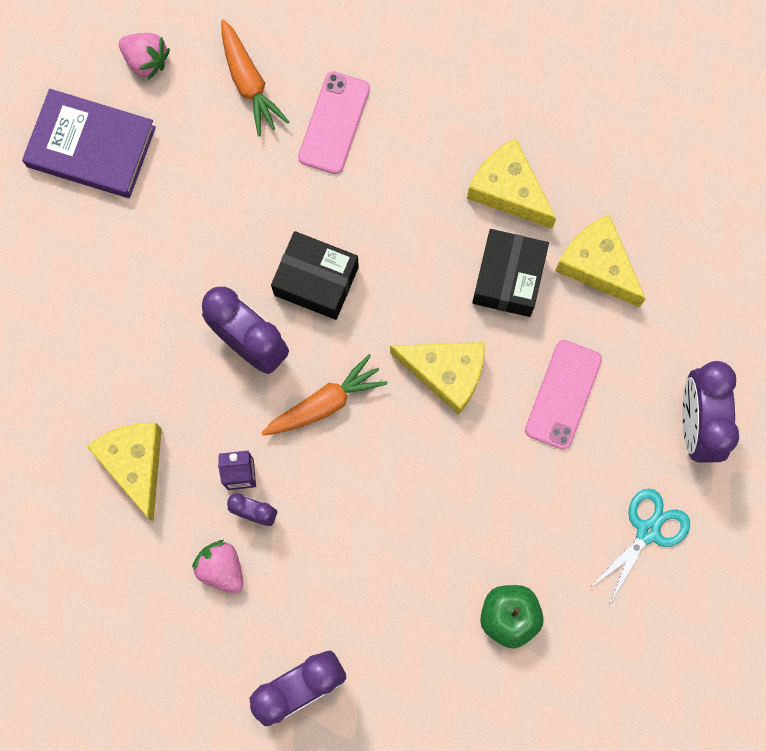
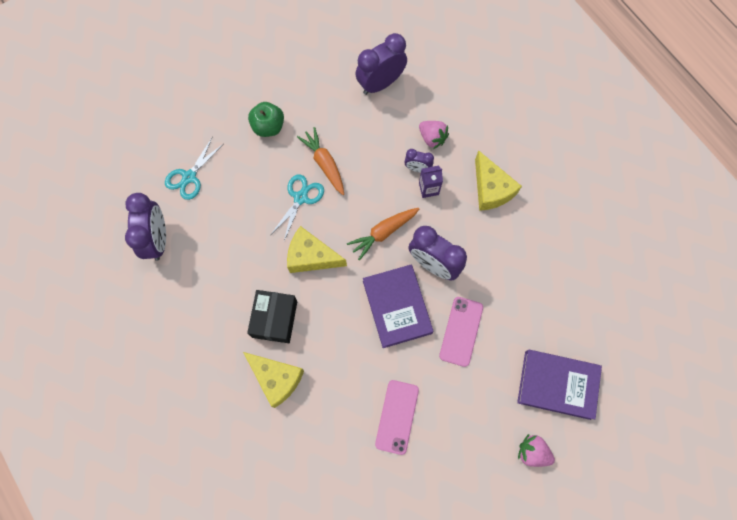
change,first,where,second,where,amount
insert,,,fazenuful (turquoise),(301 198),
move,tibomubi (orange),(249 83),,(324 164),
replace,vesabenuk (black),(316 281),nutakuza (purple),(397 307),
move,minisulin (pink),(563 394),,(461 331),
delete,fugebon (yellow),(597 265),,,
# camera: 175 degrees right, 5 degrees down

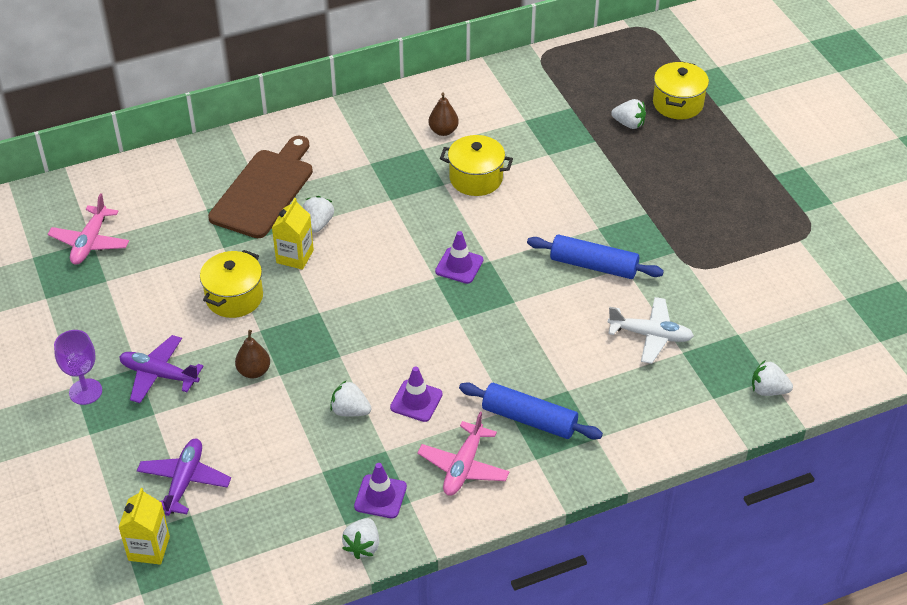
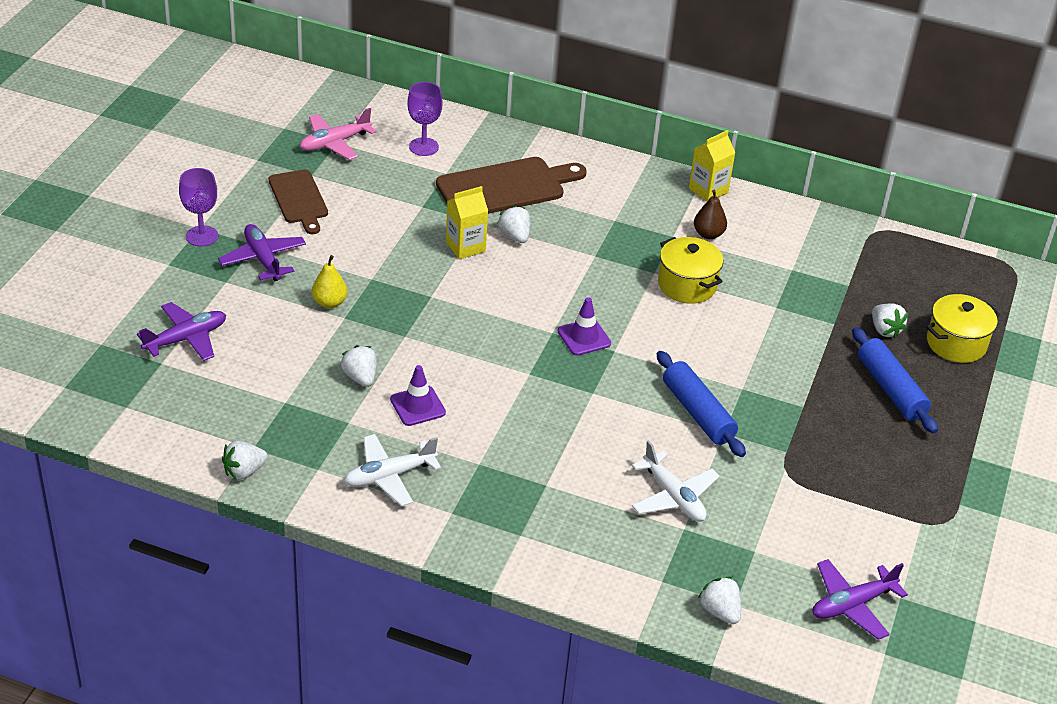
change,first,where,second,where,amount
insert,,,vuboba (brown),(299 199),
recolor,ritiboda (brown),(254 371),ritiboda (yellow),(329 302),
recolor,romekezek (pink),(463 466),romekezek (white),(389 476),
insert,,,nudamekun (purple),(423 147),
rotate,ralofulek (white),(318 223),,(515 236),75 degrees counterclockwise
move,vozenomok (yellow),(149 548),,(708 190),
insert,,,romekezek (purple),(852 605),
move,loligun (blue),(529 419),,(890 389),
delete,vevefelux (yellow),(234 297),,,
delete,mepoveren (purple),(380 496),,,
# camera: 40 degrees right, 5 degrees down

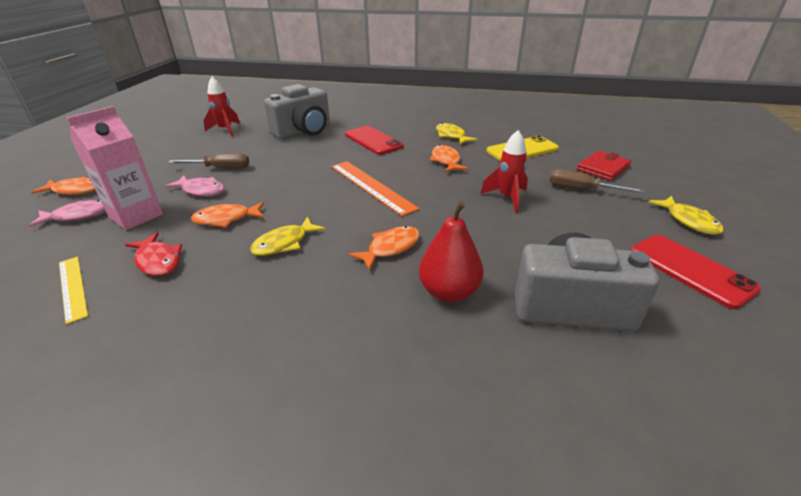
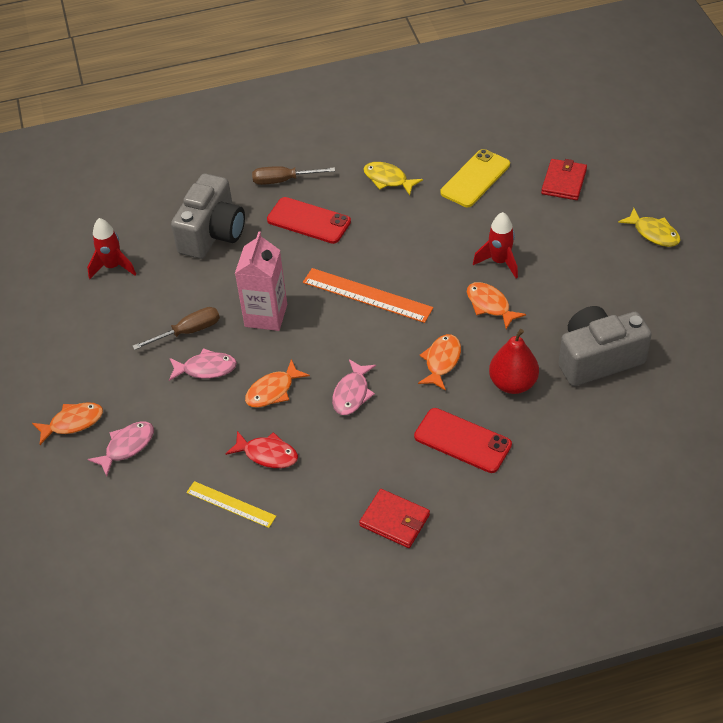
change,first,where,second,where,amount
move,vozenomok (pink),(136 216),,(266 315),
move,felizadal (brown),(581 189),,(283 180),
recolor,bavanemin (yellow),(284 243),bavanemin (pink),(352 393),
insert,,,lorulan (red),(395 520),
move,minisulin (red),(690 270),,(462 440),
move,bavanemin (orange),(446 161),,(490 305),
# camera: 25 degrees left, 15 degrees up

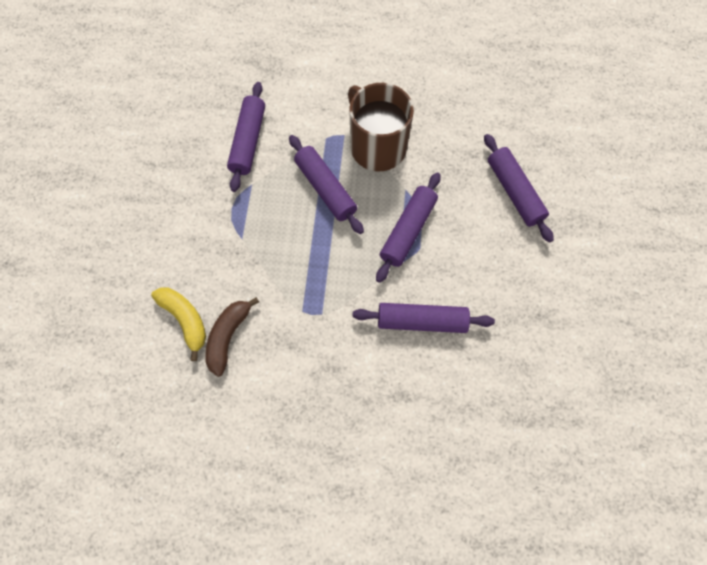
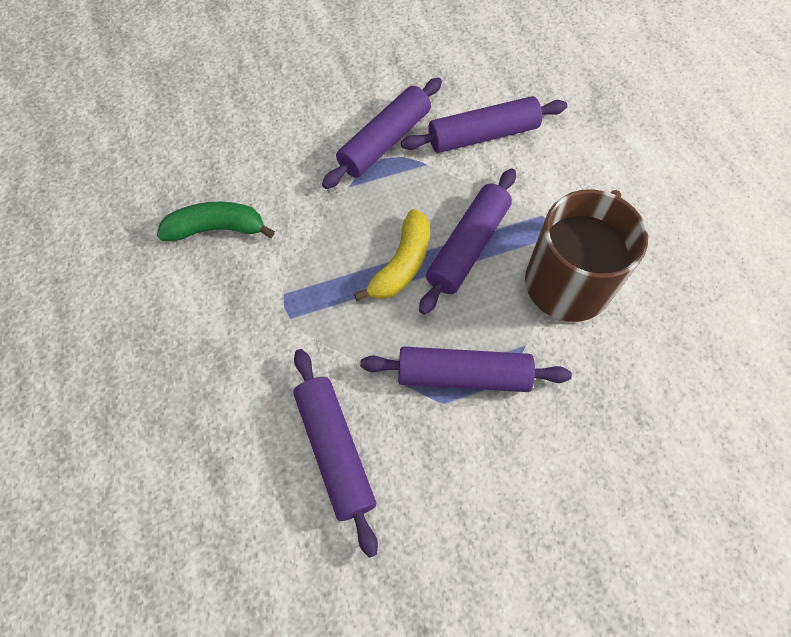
change,first,where,second,where,amount
recolor,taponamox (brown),(228 336),taponamox (green),(217 229),
move,loligun (purple),(514 192),,(384 141),
move,taponamox (yellow),(185 320),,(401 264),
# camera: 65 degrees right, 5 degrees down

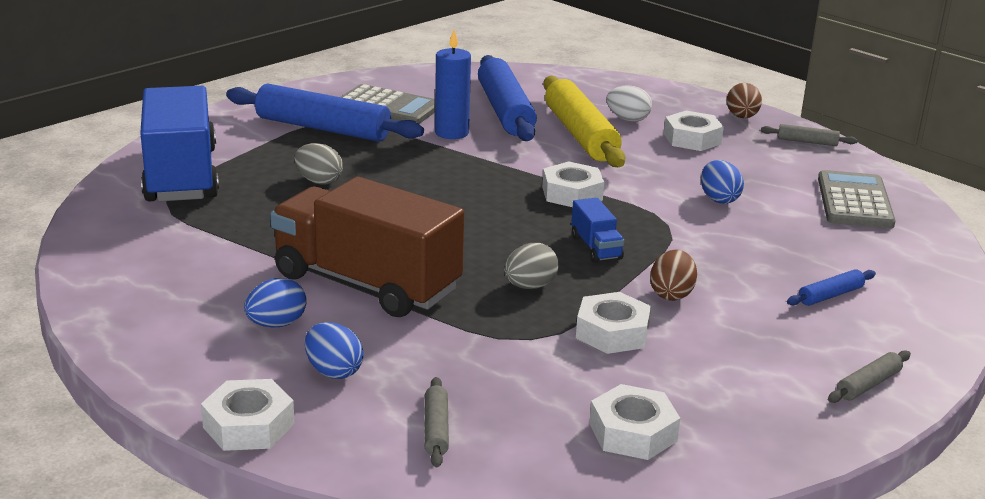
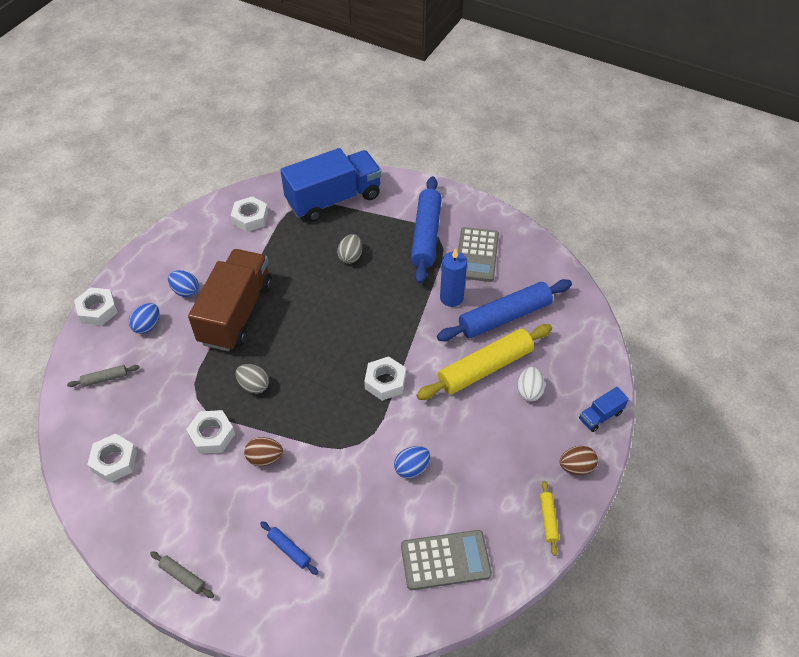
change,first,where,second,where,amount
move,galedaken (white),(692 139),,(250 218),
recolor,loligun (grey),(807 142),loligun (yellow),(548 519),
move,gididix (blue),(596 247),,(600 416),
# camera: 75 degrees right, 25 degrees up

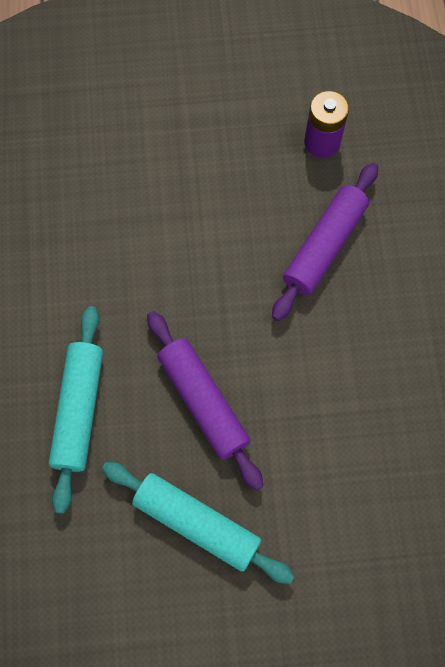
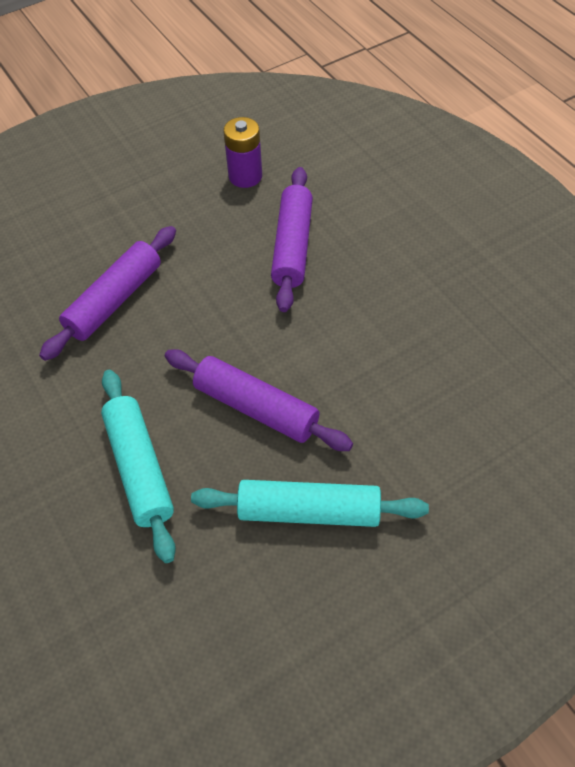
change,first,where,second,where,amount
insert,,,loligun (purple),(114 300),
# camera: 25 degrees left, 15 degrees down

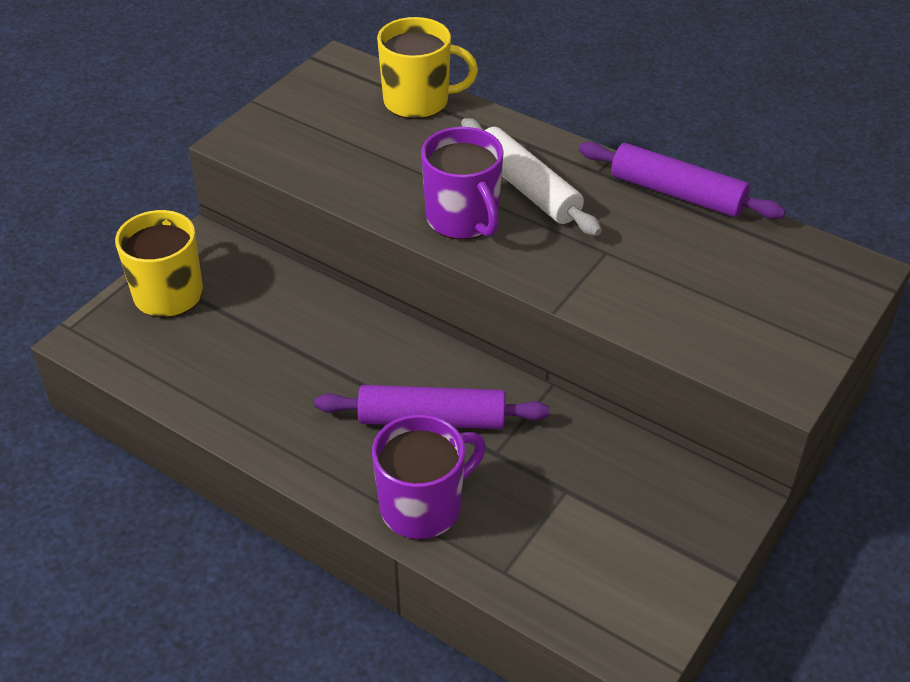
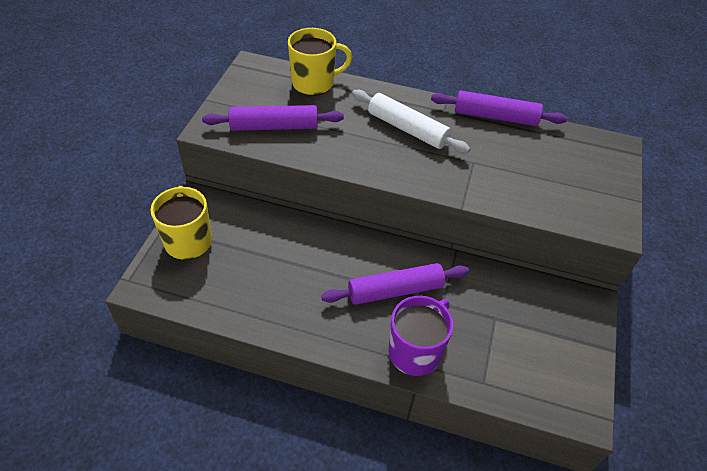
change,first,where,second,where,amount
insert,,,loligun (purple),(274 126),
delete,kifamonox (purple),(463 219),,,
# camera: 20 degrees left, 5 degrees up

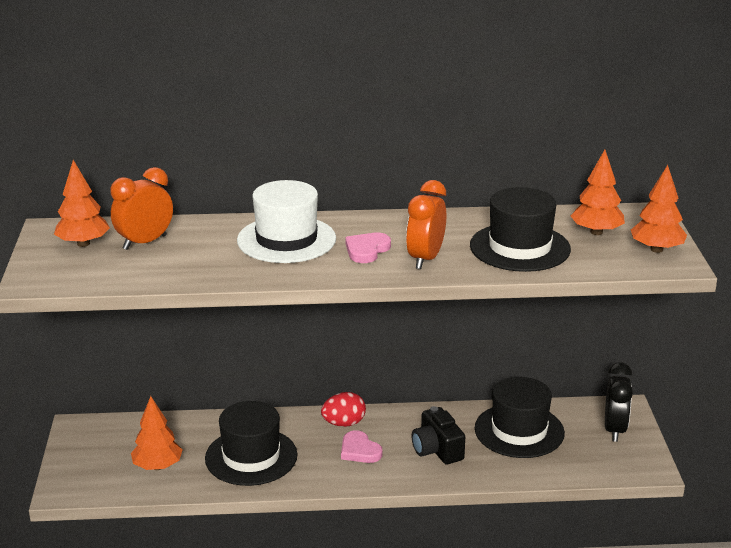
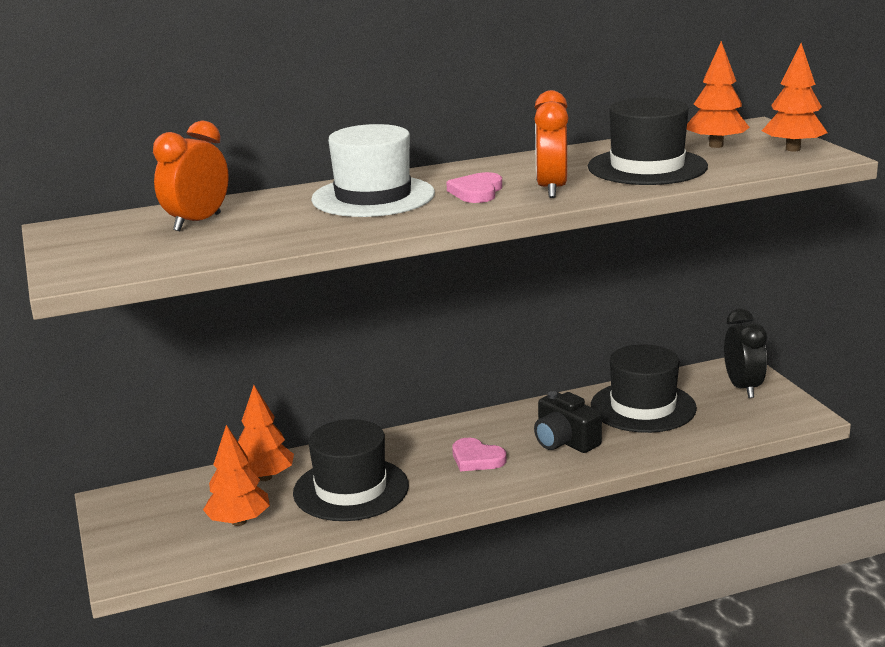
change,first,where,second,where,amount
move,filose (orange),(83 243),,(265 477),
delete,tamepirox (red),(344 423),,,
# camera: 15 degrees left, 5 degrees down

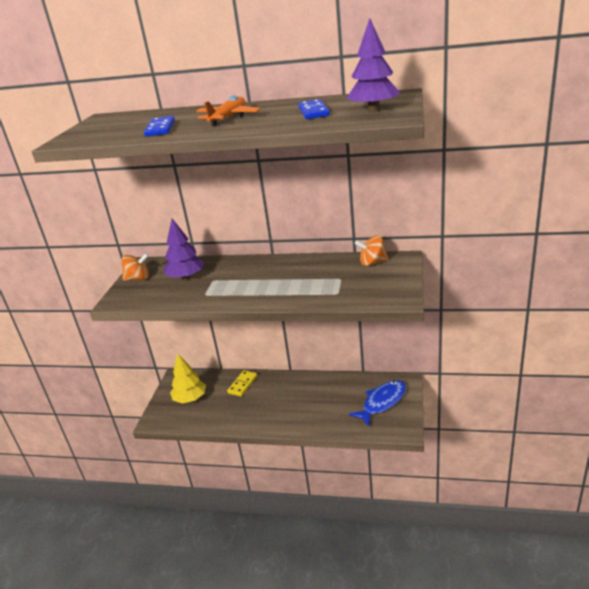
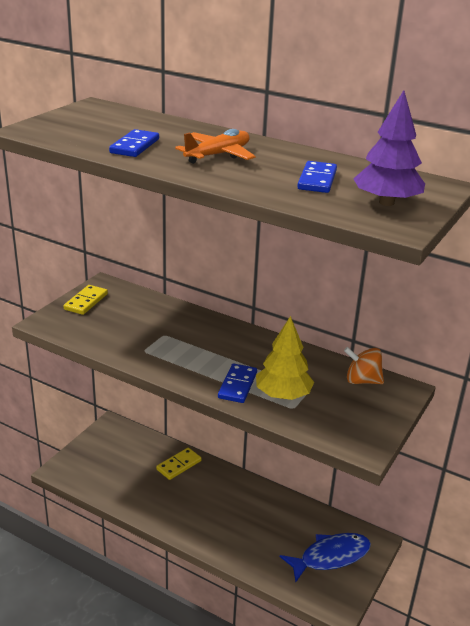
change,first,where,second,where,amount
replace,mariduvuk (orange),(138 278),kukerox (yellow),(86 302),
insert,,,kukerox (blue),(237 385),
move,filose (yellow),(190 398),,(283 395),
delete,filose (purple),(186 277),,,
# camera: 15 degrees right, 0 degrees up

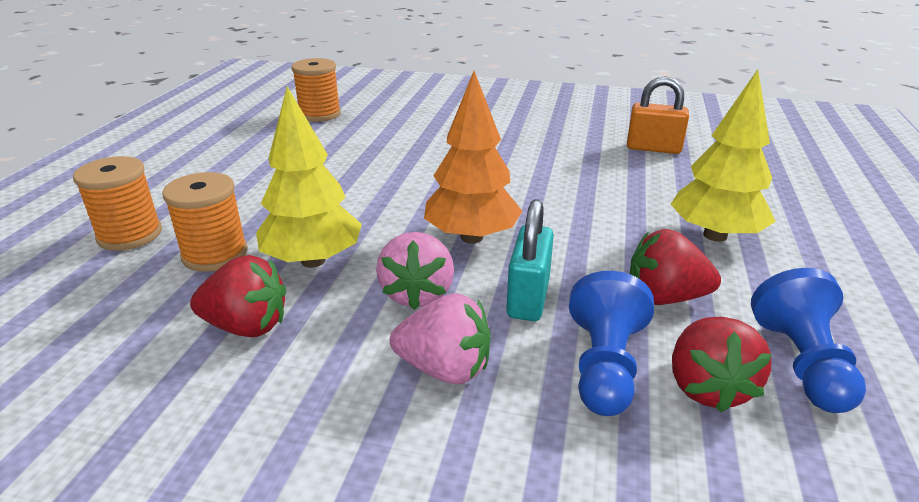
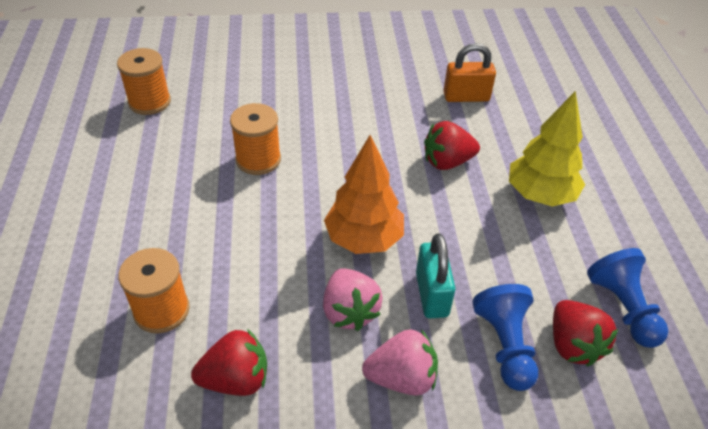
change,first,where,second,where,amount
move,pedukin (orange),(130 235),,(258 160),
move,ralofulek (red),(664 297),,(447 162),
delete,filose (yellow),(313 260),,,
# camera: 20 degrees left, 15 degrees up

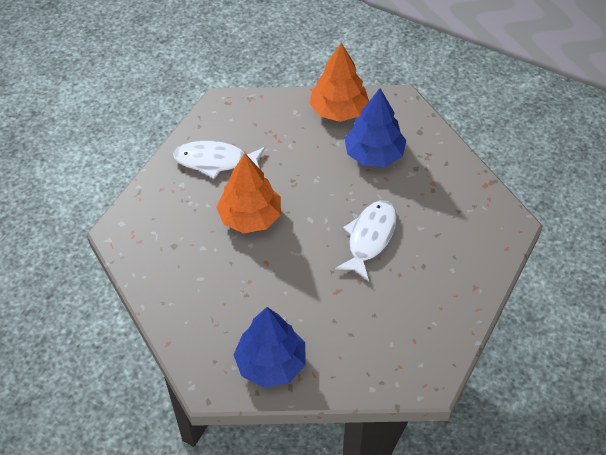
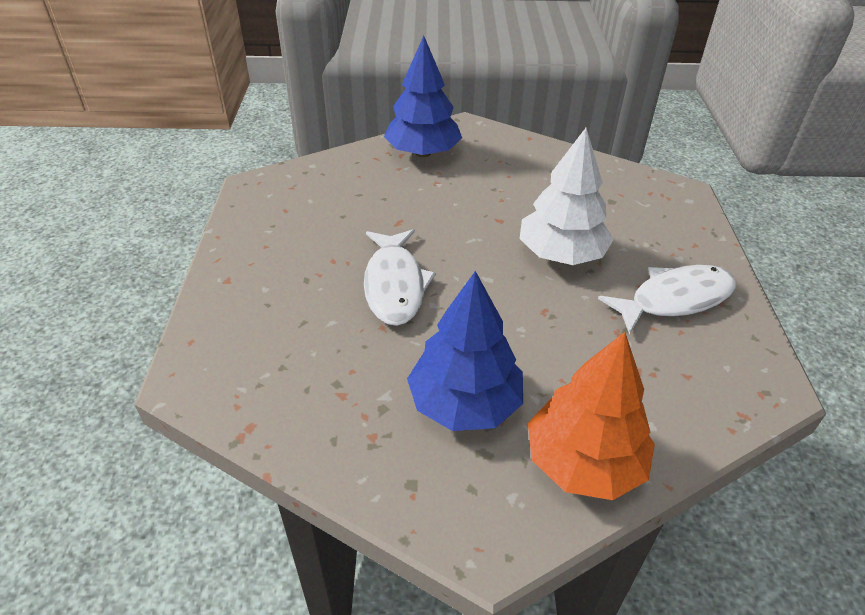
change,first,where,second,where,amount
recolor,filose (orange),(250 217),filose (white),(561 254),
# camera: 150 degrees right, 10 degrees down

